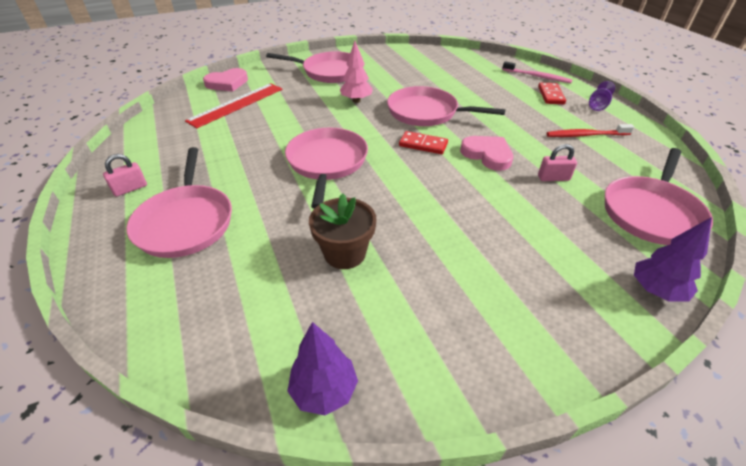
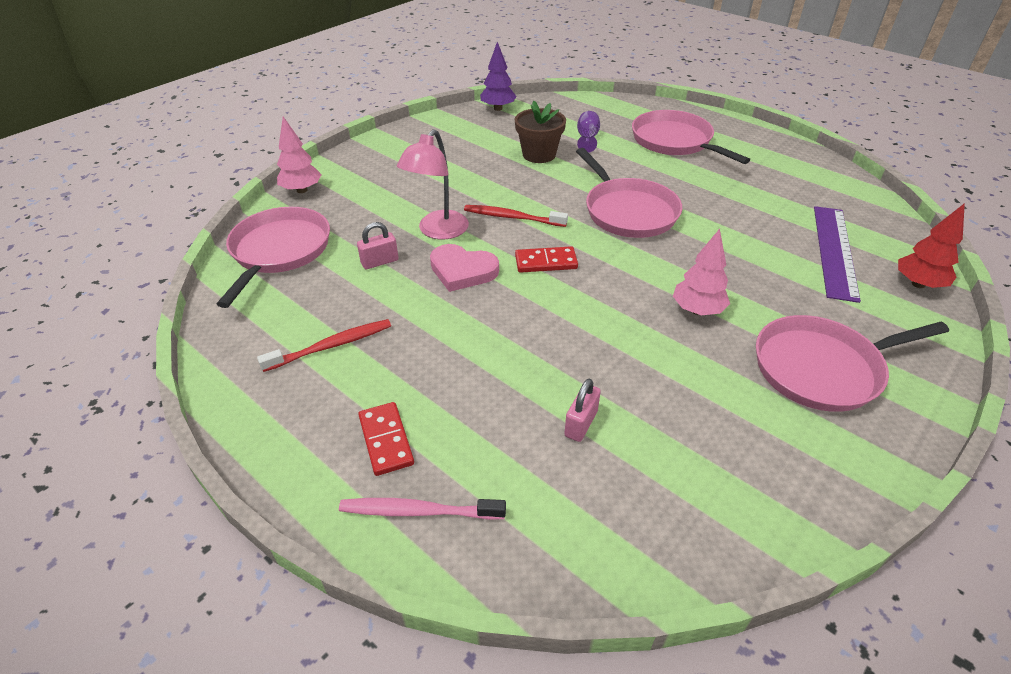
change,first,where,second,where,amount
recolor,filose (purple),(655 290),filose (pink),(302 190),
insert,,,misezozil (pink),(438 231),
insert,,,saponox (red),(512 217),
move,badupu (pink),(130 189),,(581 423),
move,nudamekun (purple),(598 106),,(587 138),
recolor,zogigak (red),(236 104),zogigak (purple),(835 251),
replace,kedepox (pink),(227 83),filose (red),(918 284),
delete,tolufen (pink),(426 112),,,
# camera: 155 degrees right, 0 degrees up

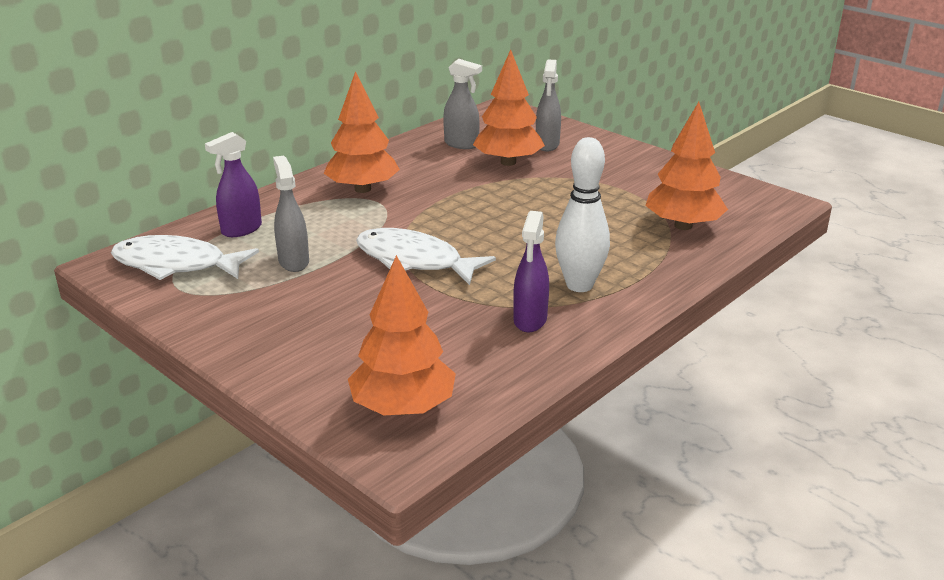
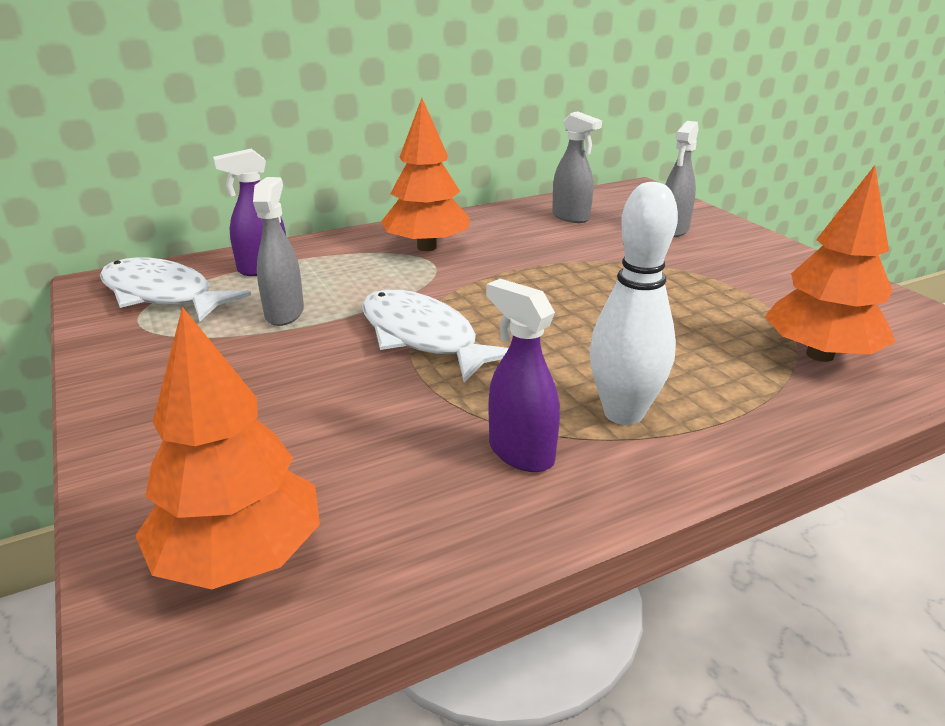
change,first,where,second,where,amount
rotate,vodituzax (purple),(530 320),,(520 453),105 degrees clockwise
delete,filose (orange),(508 162),,,
# camera: 20 degrees right, 0 degrees up

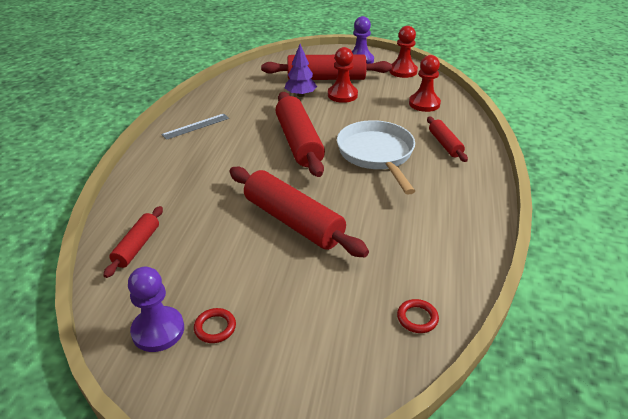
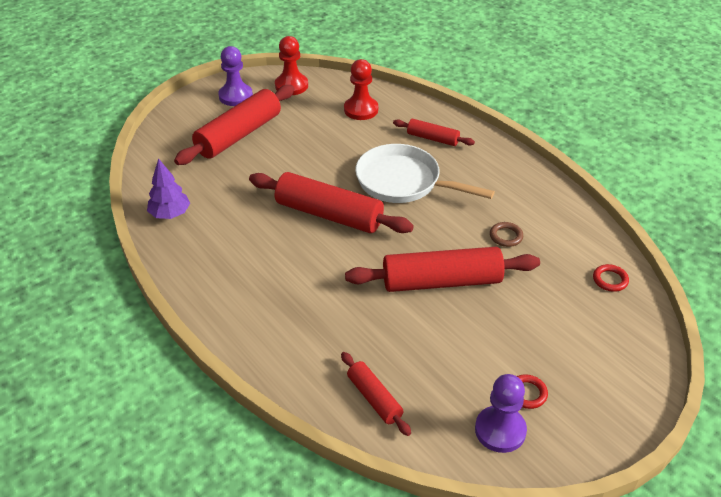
change,first,where,second,where,amount
move,filose (purple),(300 95),,(170 214),
insert,,,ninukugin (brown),(506 236),
delete,zogigak (grey),(196 126),,,
delete,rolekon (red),(342 95),,,
# camera: 50 degrees left, 5 degrees up

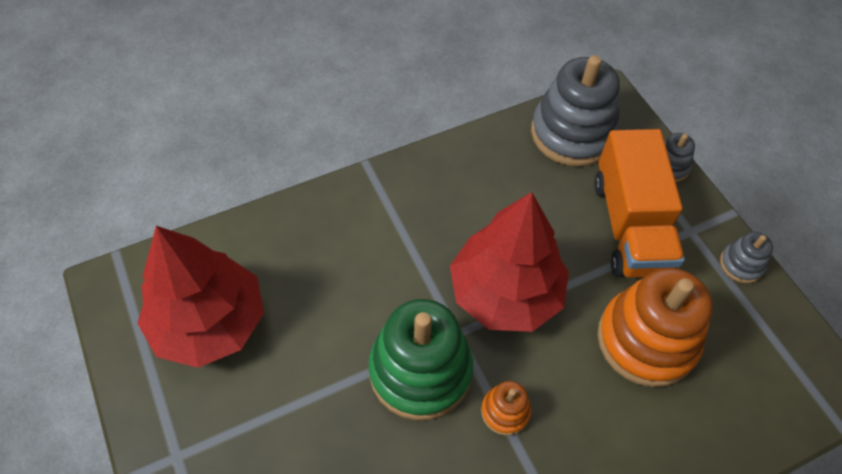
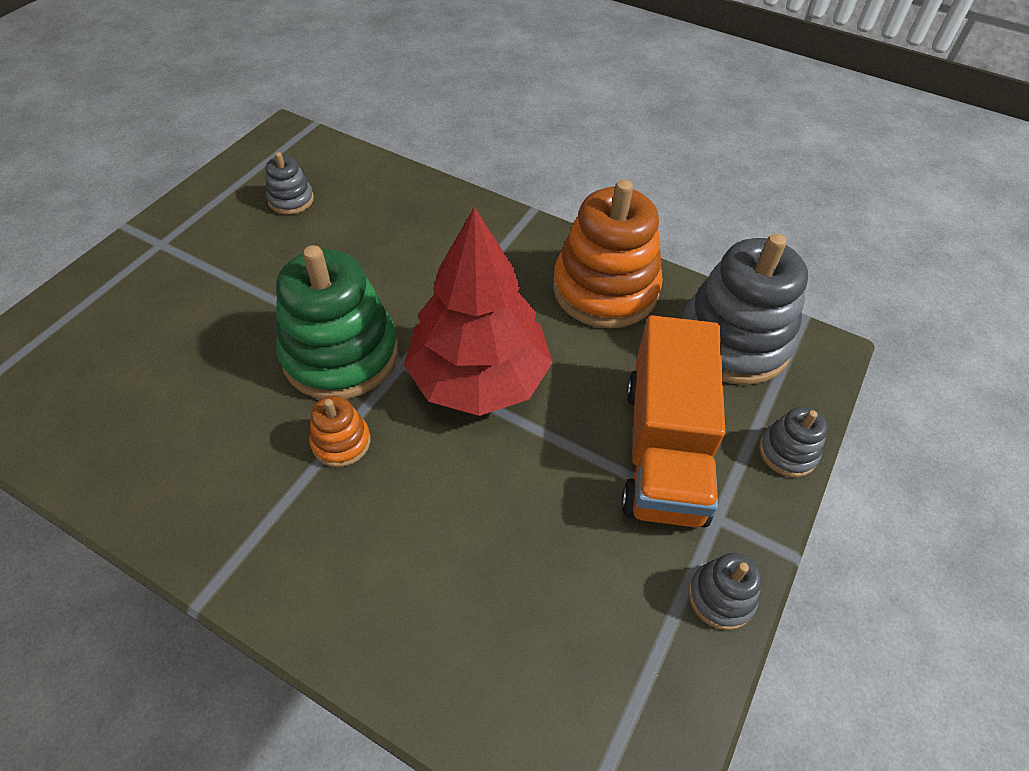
change,first,where,second,where,amount
replace,filose (red),(209 322),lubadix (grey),(291 200),
move,lubadix (orange),(646 340),,(605 289),
rotate,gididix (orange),(630 225),,(664 450),45 degrees counterclockwise
# camera: 55 degrees right, 5 degrees down

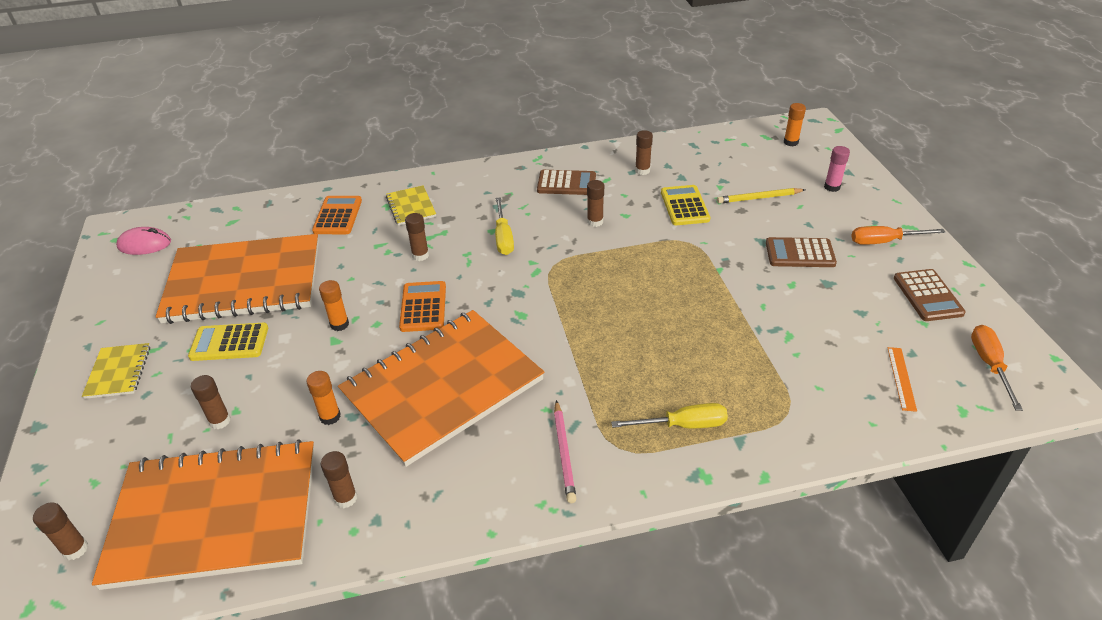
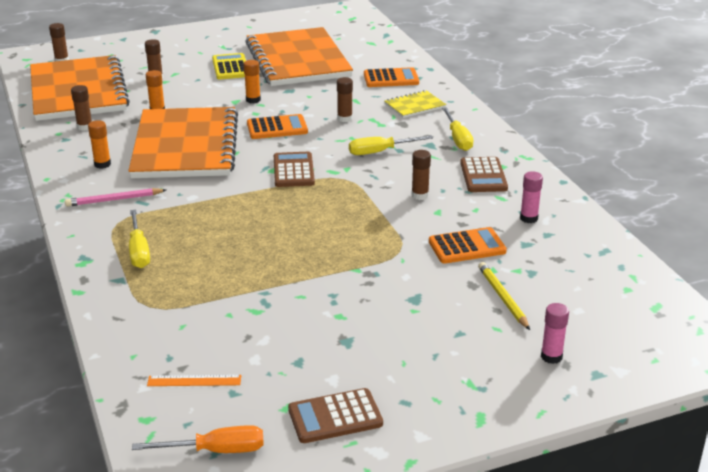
change,first,where,second,where,amount
move,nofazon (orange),(790 142),,(102 164),
rotate,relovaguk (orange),(442 387),,(185 146),45 degrees clockwise
move,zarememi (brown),(800 253),,(293 170),
recolor,zarememi (yellow),(684 206),zarememi (orange),(467 247),
insert,,,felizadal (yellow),(458 139),
recolor,nofazon (brown),(642 170),nofazon (pink),(528 218),
delete,relovaguk (yellow),(118 372),,,
delete,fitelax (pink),(144 244),,,
delete,felizadal (orange),(884 241),,,
# camera: 80 degrees right, 10 degrees down

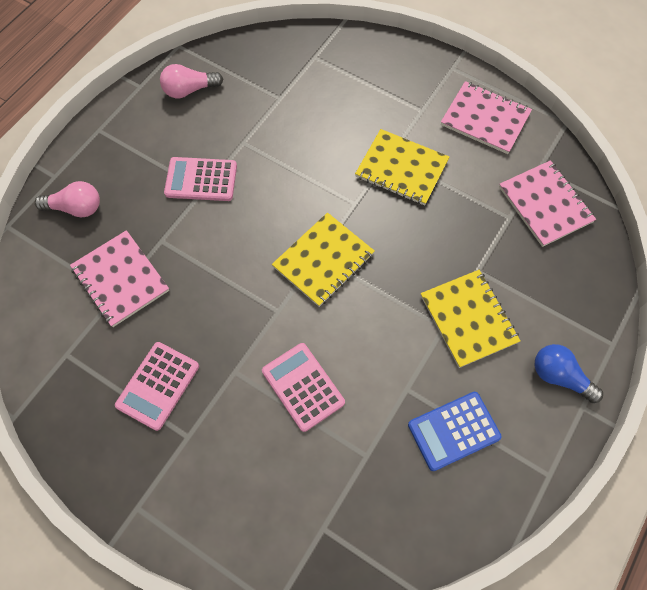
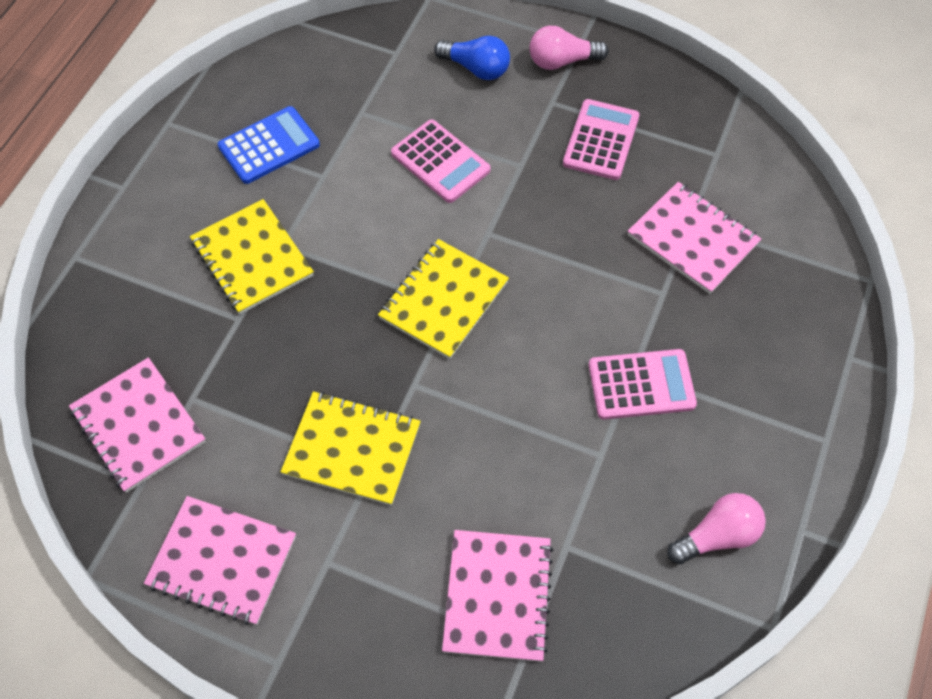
change,first,where,second,where,amount
move,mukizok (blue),(559 376),,(476 68),
insert,,,relovaguk (pink),(497 596),
move,mukizok (pink),(76 208),,(562 61),
# camera: 170 degrees right, 5 degrees down

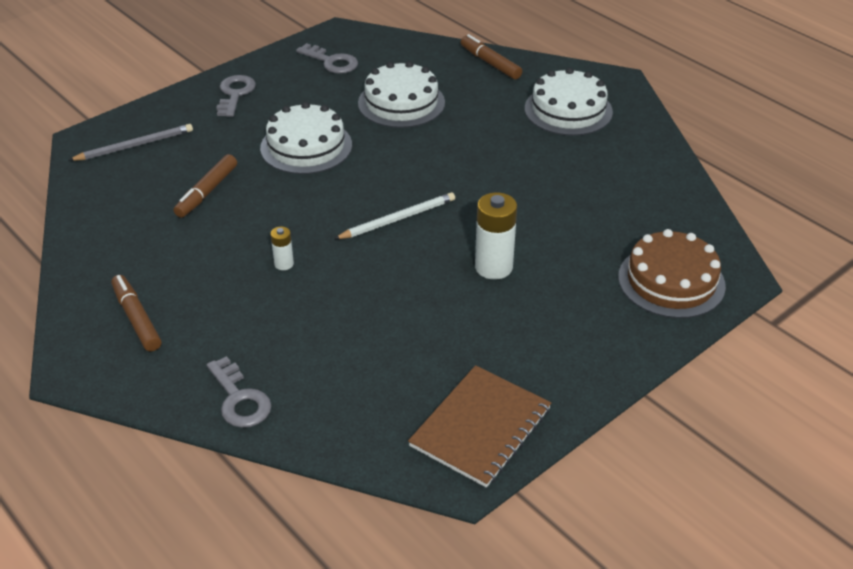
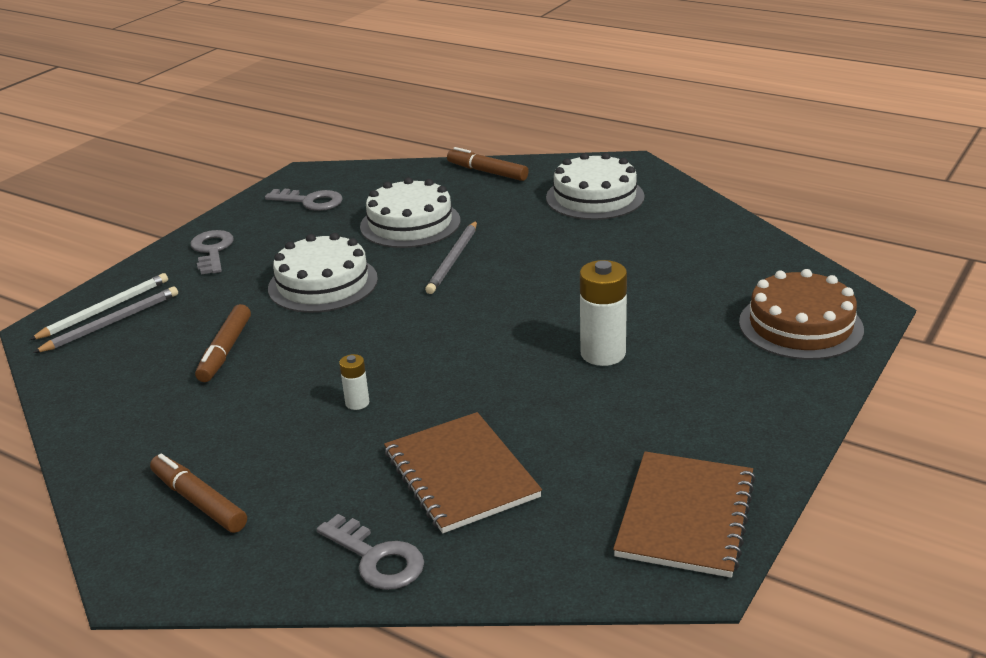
change,first,where,second,where,amount
move,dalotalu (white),(398 219),,(105 309),
insert,,,relovaguk (brown),(460 474),
insert,,,dalotalu (grey),(453 260),
# camera: 15 degrees left, 10 degrees down

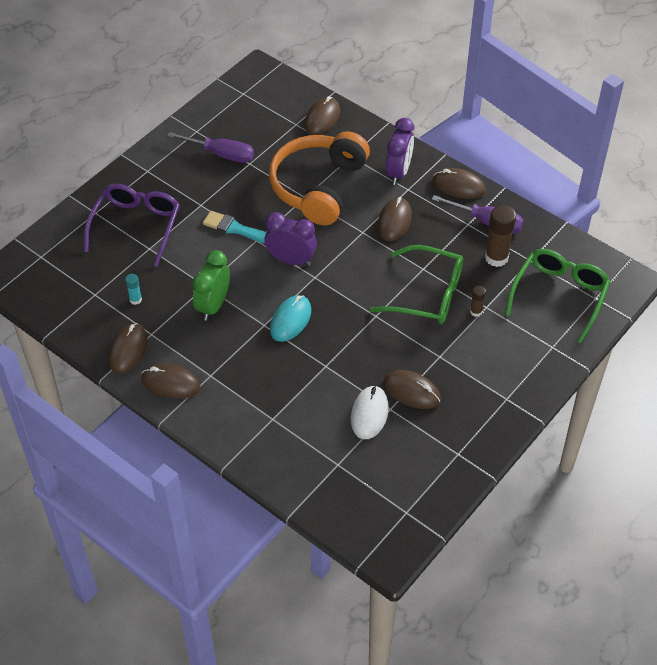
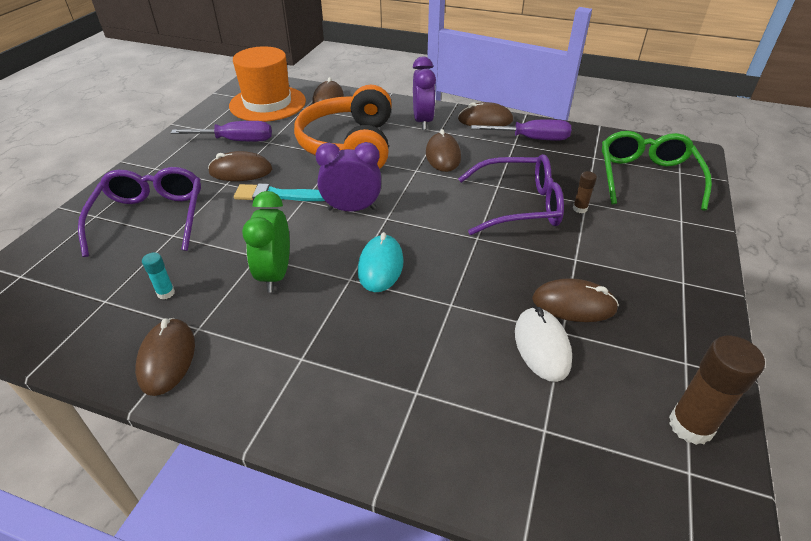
change,first,where,second,where,amount
move,fitelax (brown),(170 383),,(241 171),
insert,,,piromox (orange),(267 103),
recolor,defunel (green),(427 294),defunel (purple),(519 206),
move,nofazon (brown),(496 258),,(690 426),
# camera: 20 degrees left, 10 degrees down

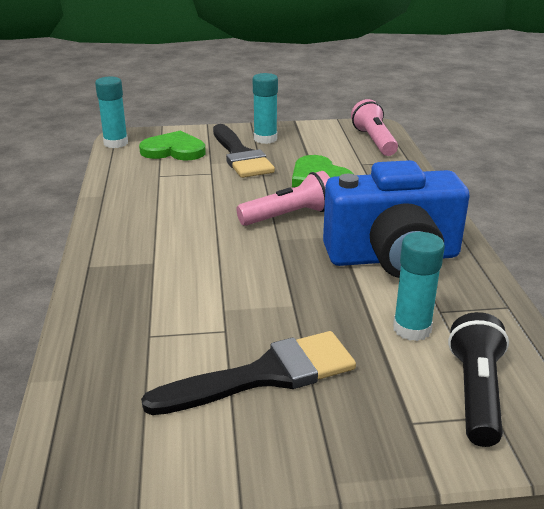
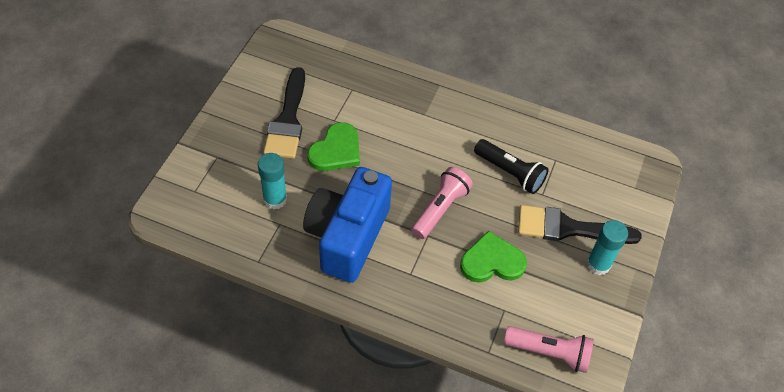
change,first,where,second,where,amount
move,kedepox (green),(174 150),,(336 150),
rotate,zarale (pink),(289 216),,(440 209),150 degrees counterclockwise
move,zarale (black),(476 393),,(510 173),
delete,nofazon (turquoise),(116 143),,,
# camera: 115 degrees right, 25 degrees up

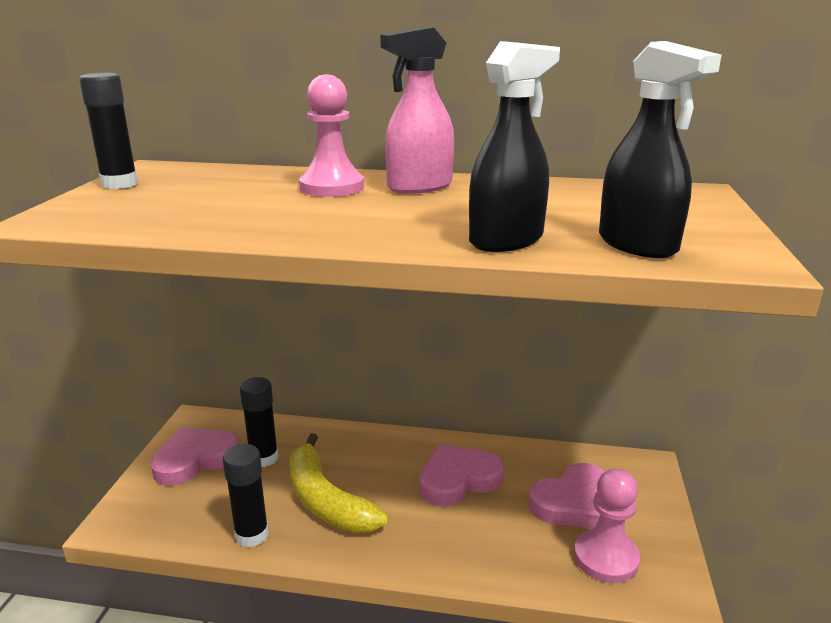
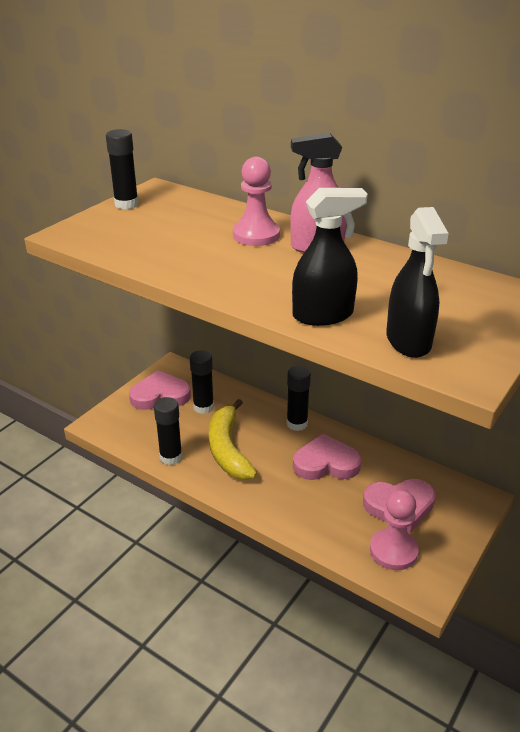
change,first,where,second,where,amount
insert,,,nofazon (black),(297 424),
# camera: 25 degrees right, 10 degrees up

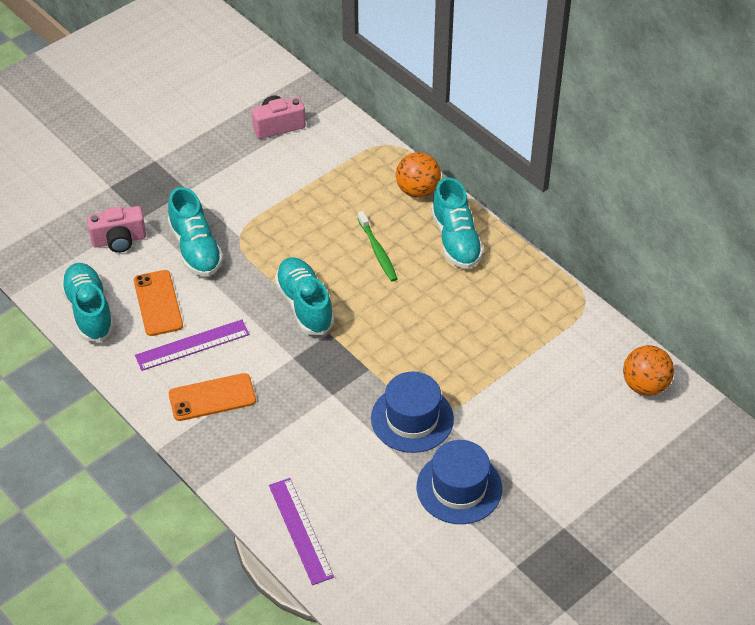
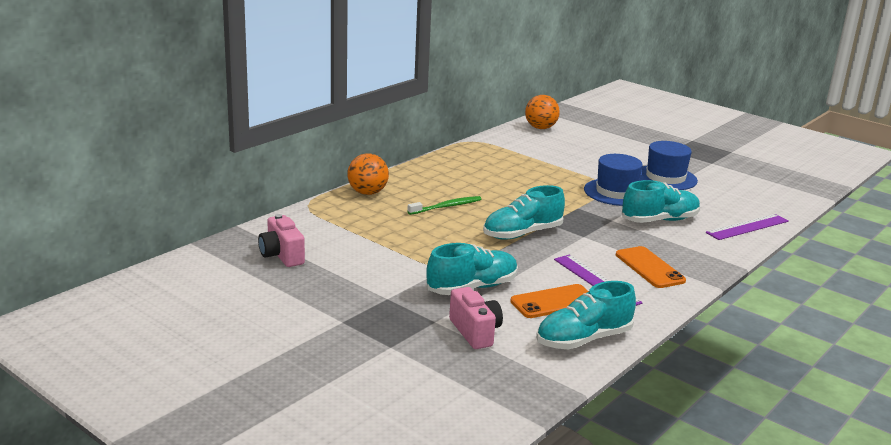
change,first,where,second,where,amount
move,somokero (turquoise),(456 240),,(659 220),
# camera: 100 degrees left, 25 degrees down

